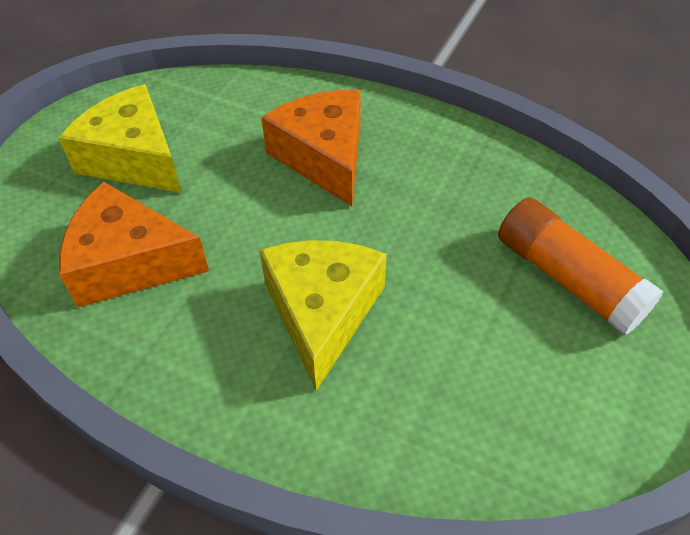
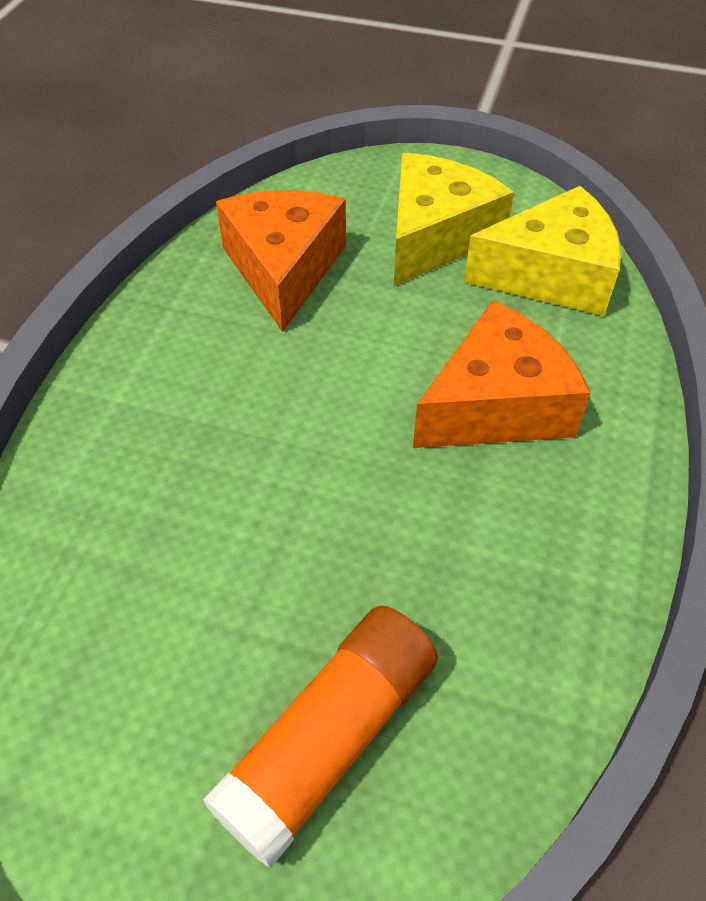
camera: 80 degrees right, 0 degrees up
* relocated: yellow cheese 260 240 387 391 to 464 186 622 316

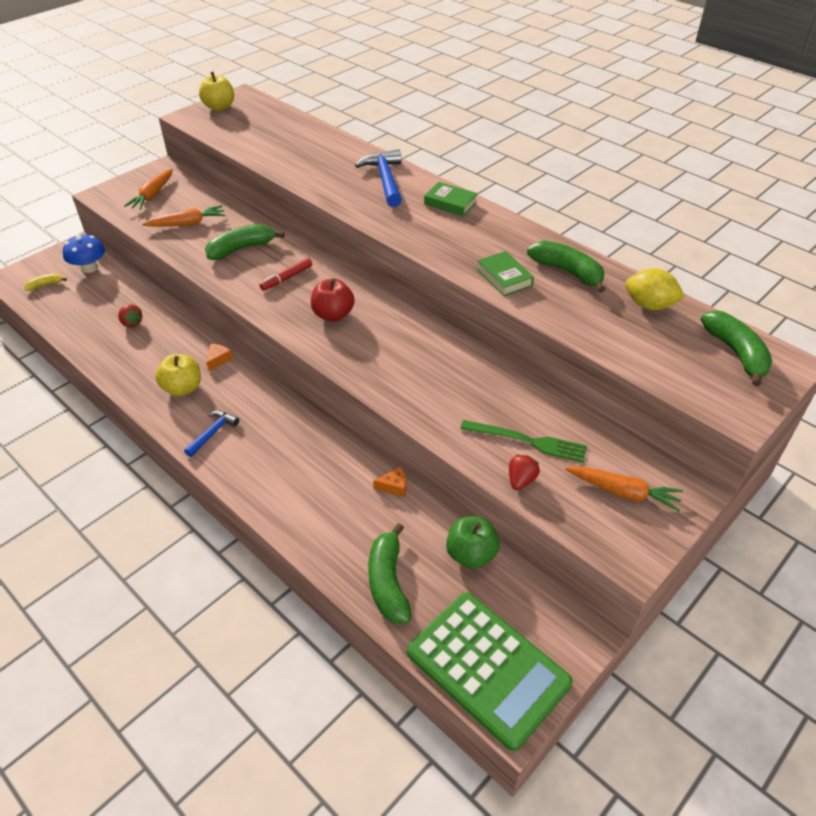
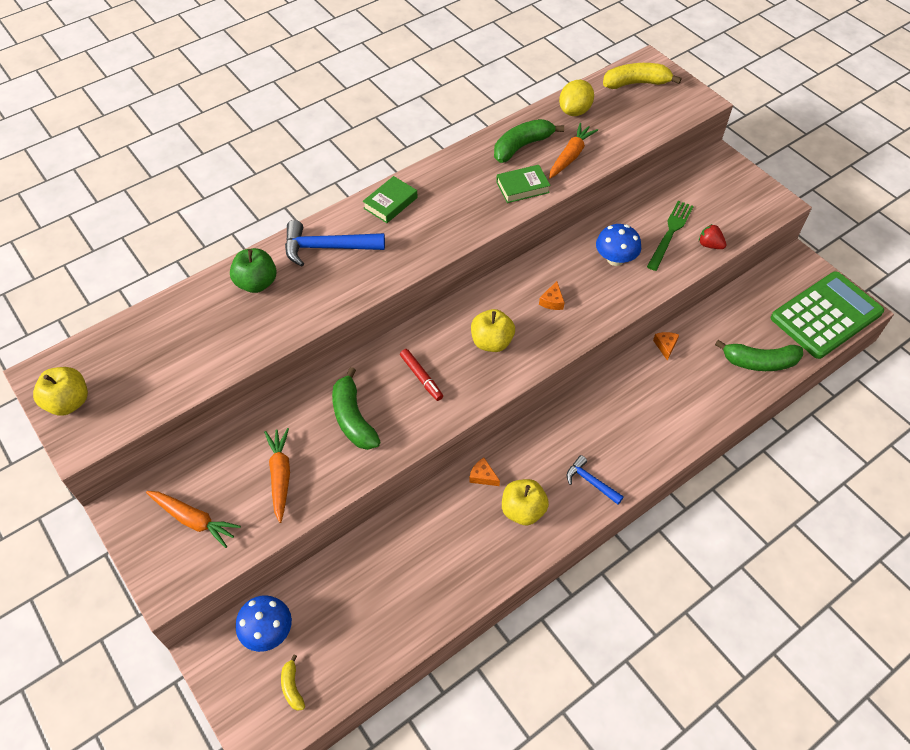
camera: 80 degrees left, 10 degrees up
* colour: red apple 311 278 355 322 to yellow apple 471 309 515 352
* missing: red strawberry 118 304 143 327
* colour: green banana 701 311 772 387 to yellow banana 603 63 682 89
* relocated: orange carrot 565 466 683 512 to 549 123 598 179
* relocated: green apple 446 517 500 569 to 230 248 277 293
* appeared: blue mushroom 596 224 641 266
* appeared: orange cheese 539 281 565 310

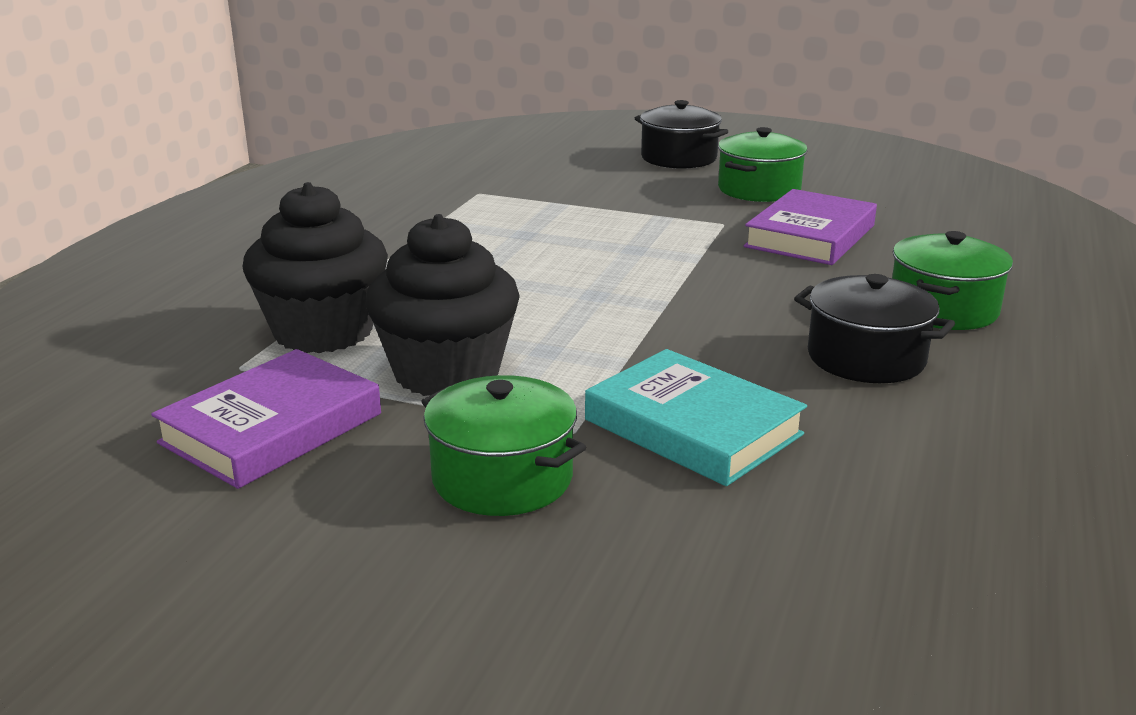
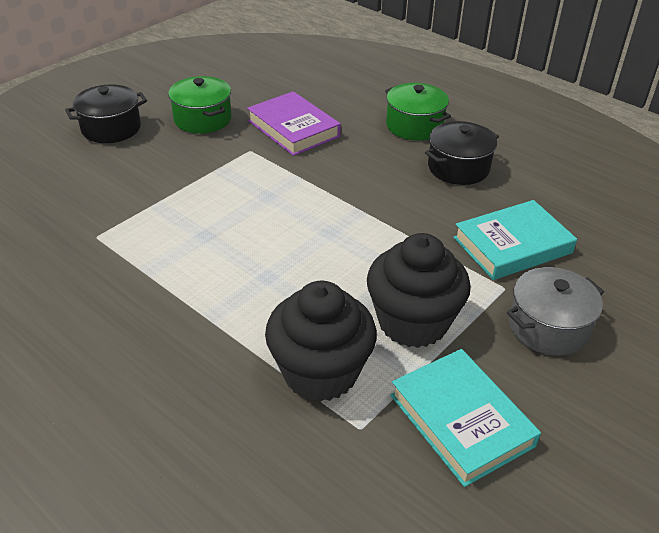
camera: 70 degrees left, 15 degrees up
* colour: purple book 151 349 381 489 to turquoise book 390 349 541 487
* colour: green pot 421 375 586 516 to grey pot 507 267 604 356

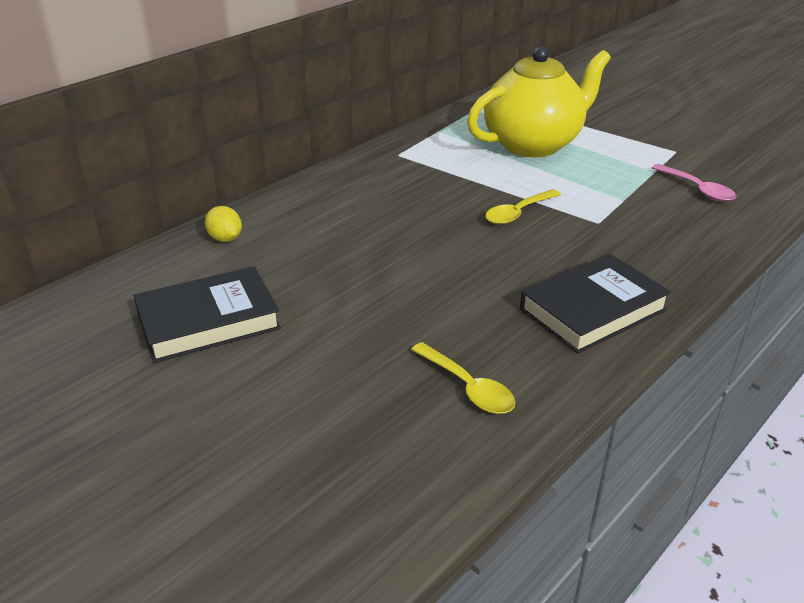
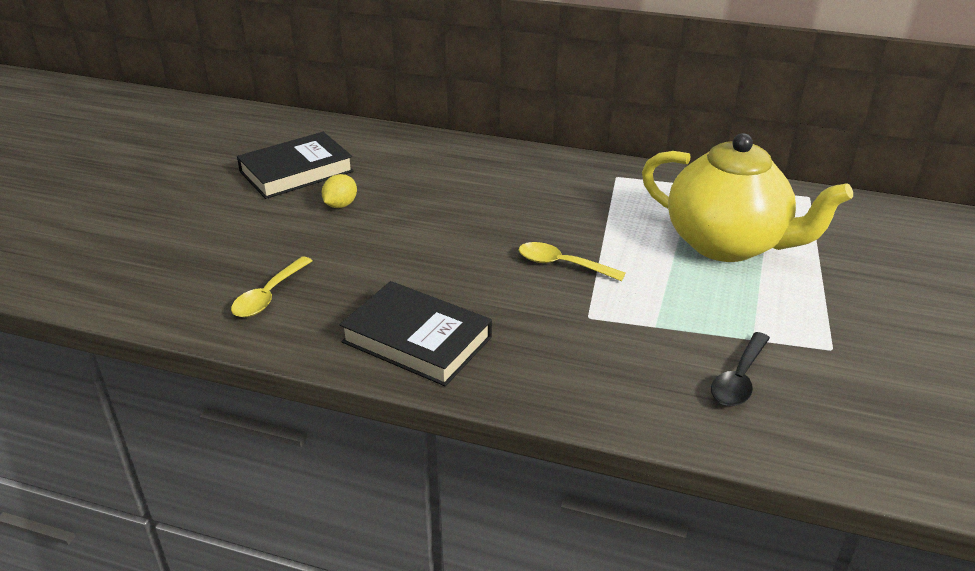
camera: 65 degrees right, 0 degrees up
* colour: pink spoon 652 164 736 202 to black spoon 711 332 770 406
* relocated: yellow lemon 205 206 242 242 to 322 174 357 208
* spun: black book 134 266 281 363 = 237 132 354 199 75 degrees counterclockwise

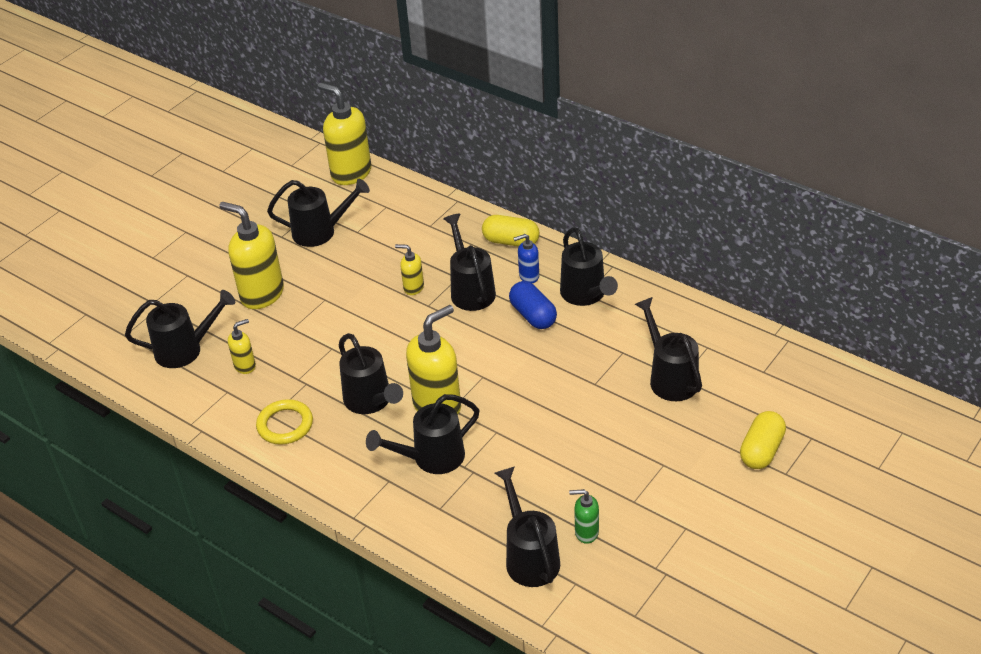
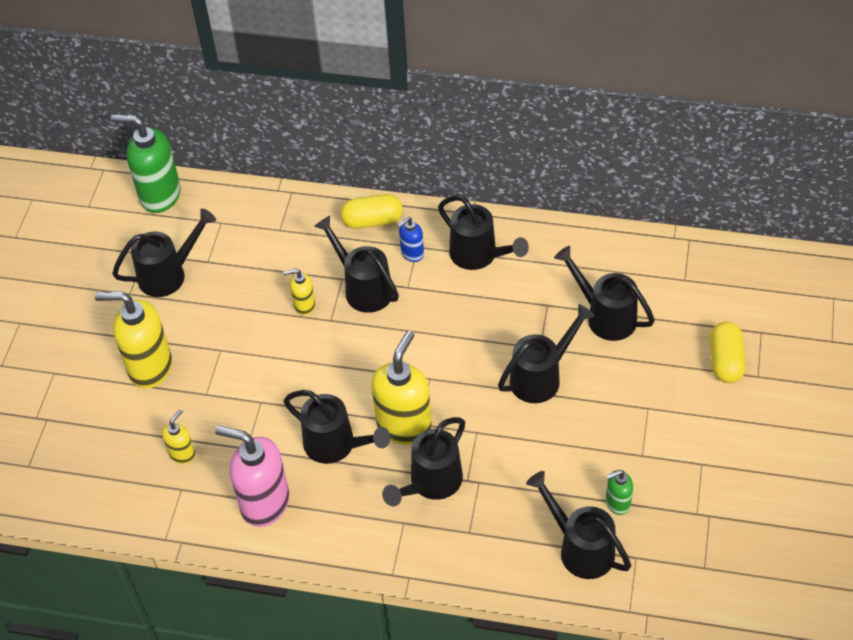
camera: 25 degrees left, 10 degrees up
* colour: yellow soap dispenser 318 83 371 185 to green soap dispenser 111 115 181 213
* missing: blue capsule 509 281 557 329
* relocated: black watering can 125 290 235 368 to 498 304 595 403
* exchanged: yellow ring 256 399 313 445 to pink soap dispenser 215 426 289 527

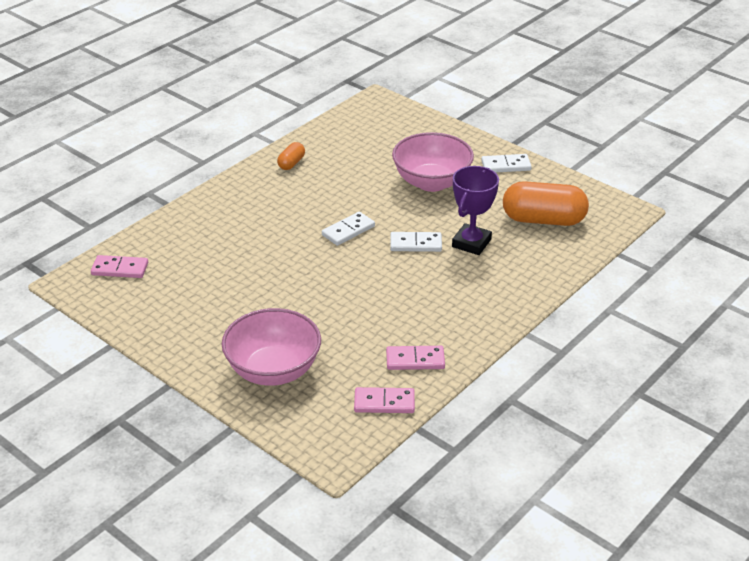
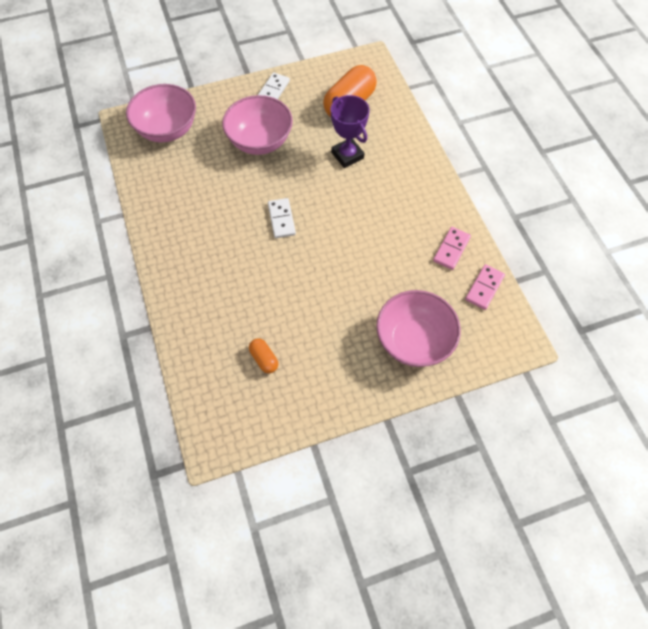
camera: 60 degrees left, 25 degrees up
* relocated: orange capsule 277 142 305 170 to 249 338 278 373
* missing: white domino 390 232 442 252
* missing: pink domino 91 255 148 278
* appeared: pink bowl 126 84 196 142

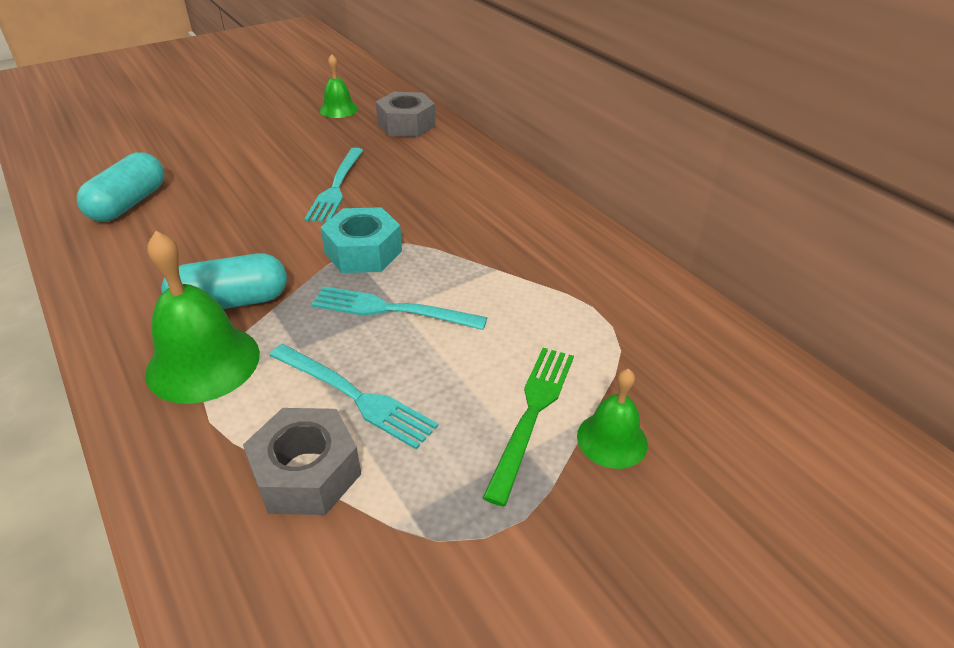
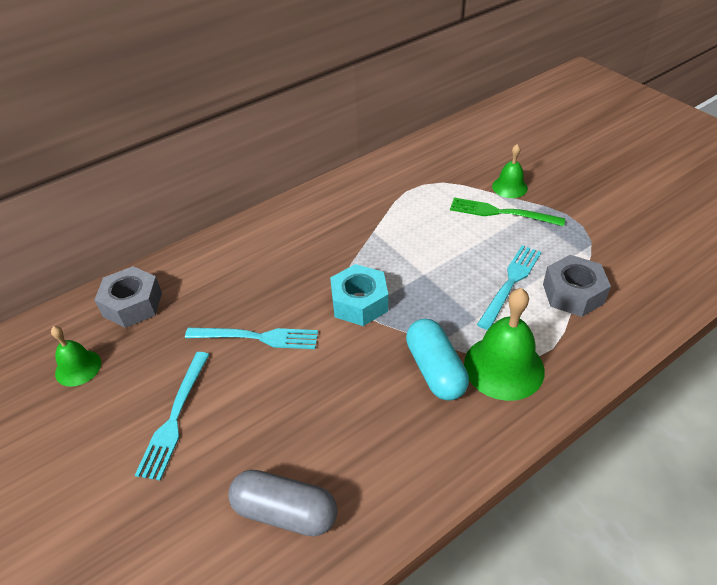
camera: 90 degrees left, 5 degrees up
* colour: turquoise capsule 77 152 164 222 to grey capsule 229 470 337 537
* relocated: turquoise fork 311 286 488 330 to 135 352 210 481

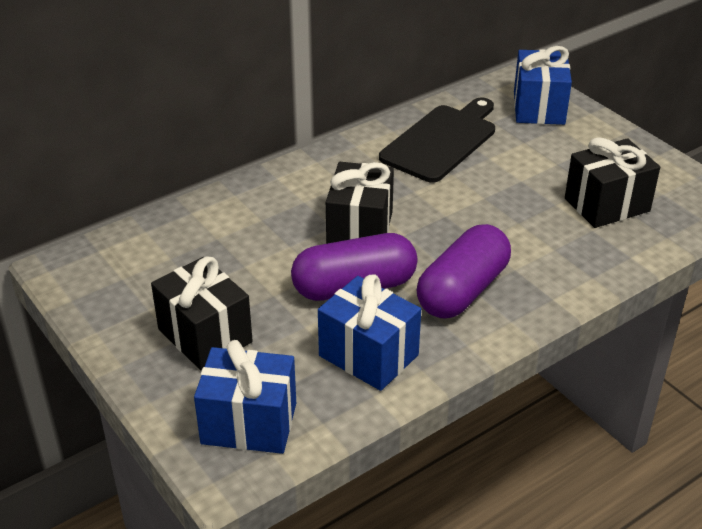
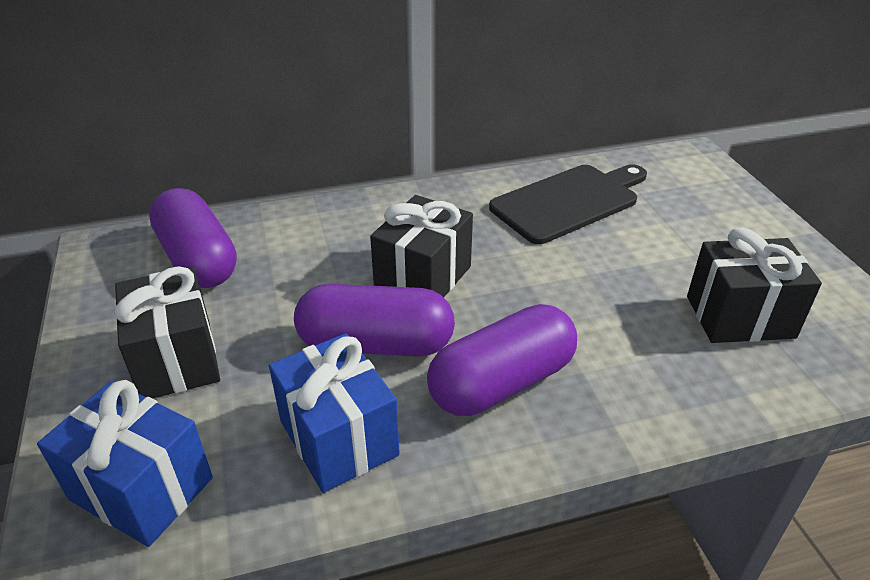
camera: 20 degrees right, 0 degrees up
* missing: blue gift 514 46 572 125
* appeared: purple capsule 149 188 237 288

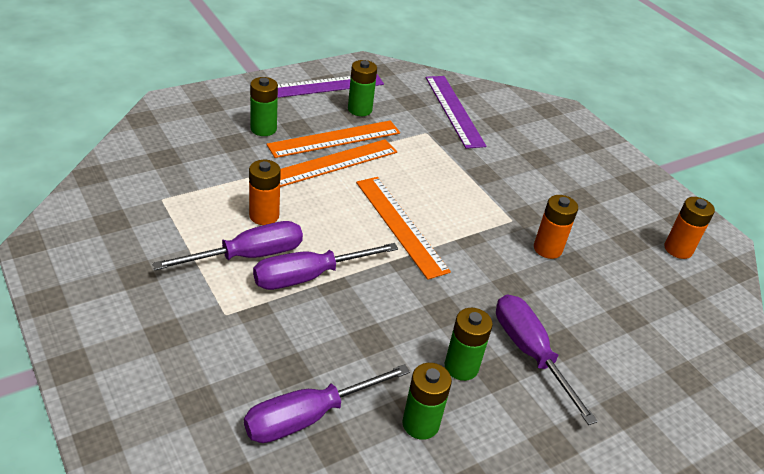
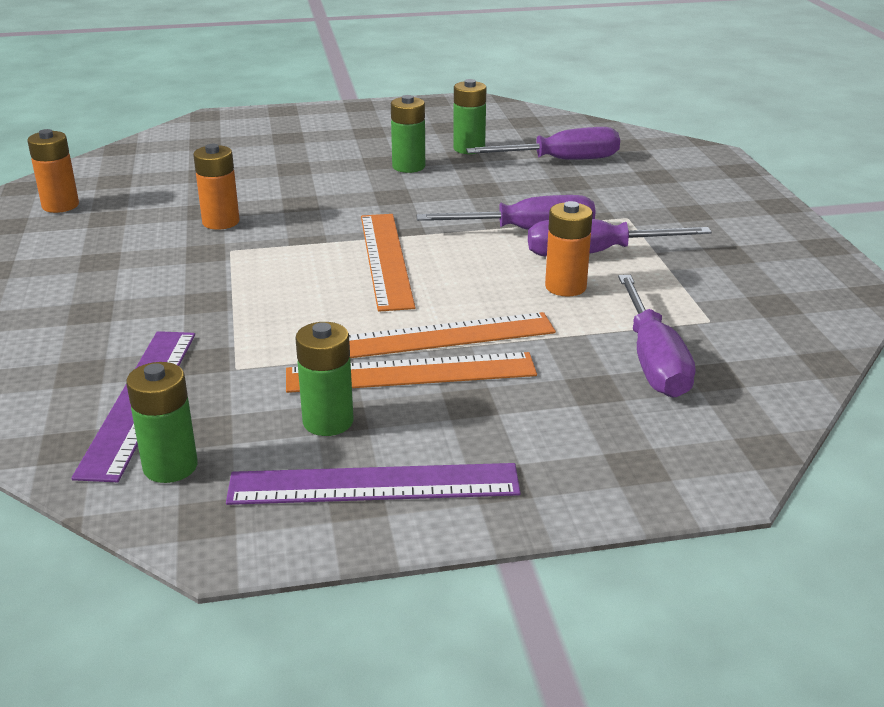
camera: 155 degrees left, 10 degrees down
* relocated: green battery 250 77 278 136 to 126 362 198 483
* relocated: purple screwdriver 496 294 598 425 to 618 275 695 398

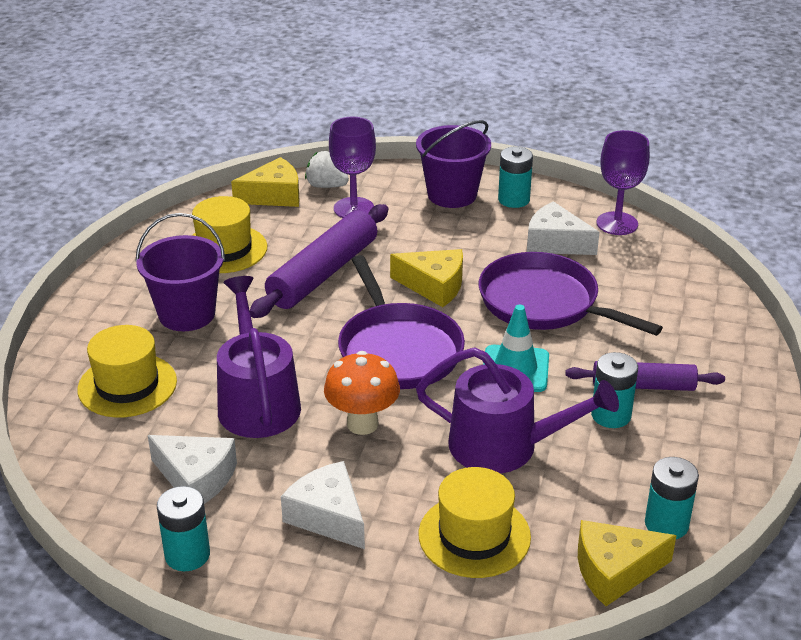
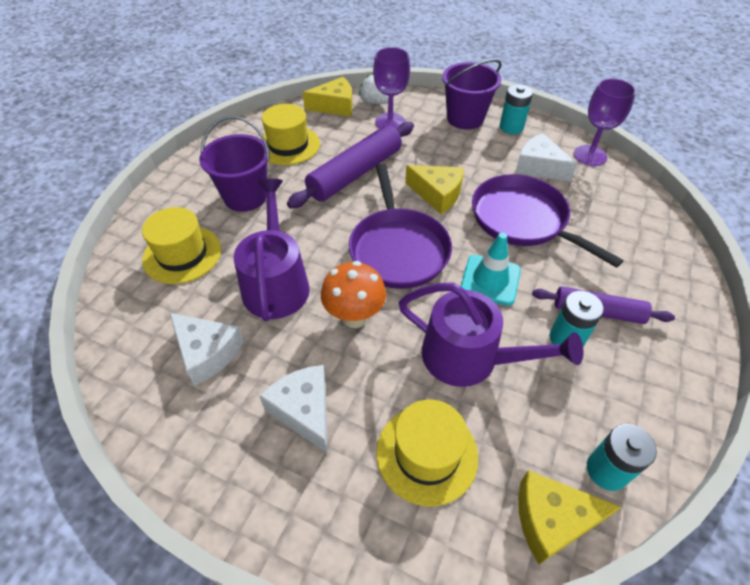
camera: 10 degrees right, 15 degrees up
* missing: turquoise battery 157 486 210 571

